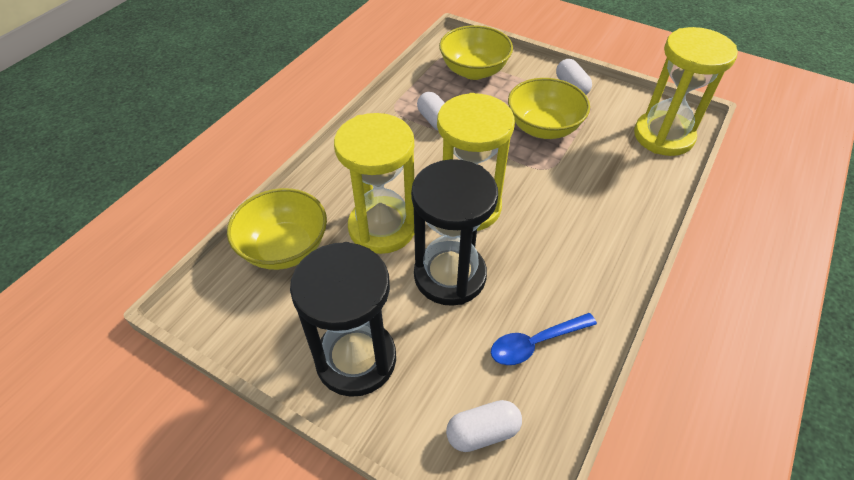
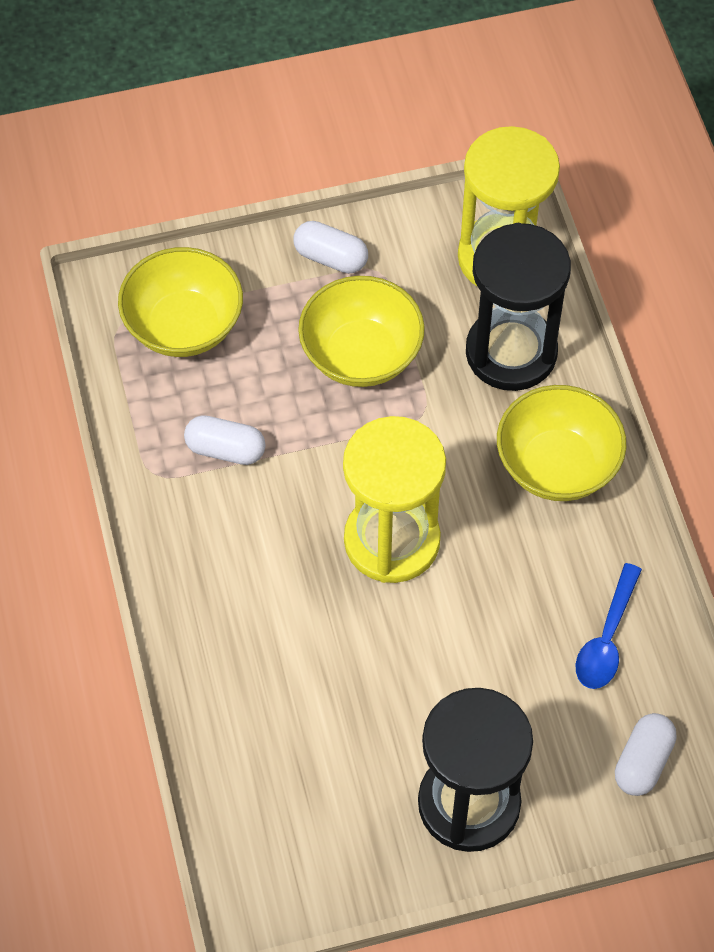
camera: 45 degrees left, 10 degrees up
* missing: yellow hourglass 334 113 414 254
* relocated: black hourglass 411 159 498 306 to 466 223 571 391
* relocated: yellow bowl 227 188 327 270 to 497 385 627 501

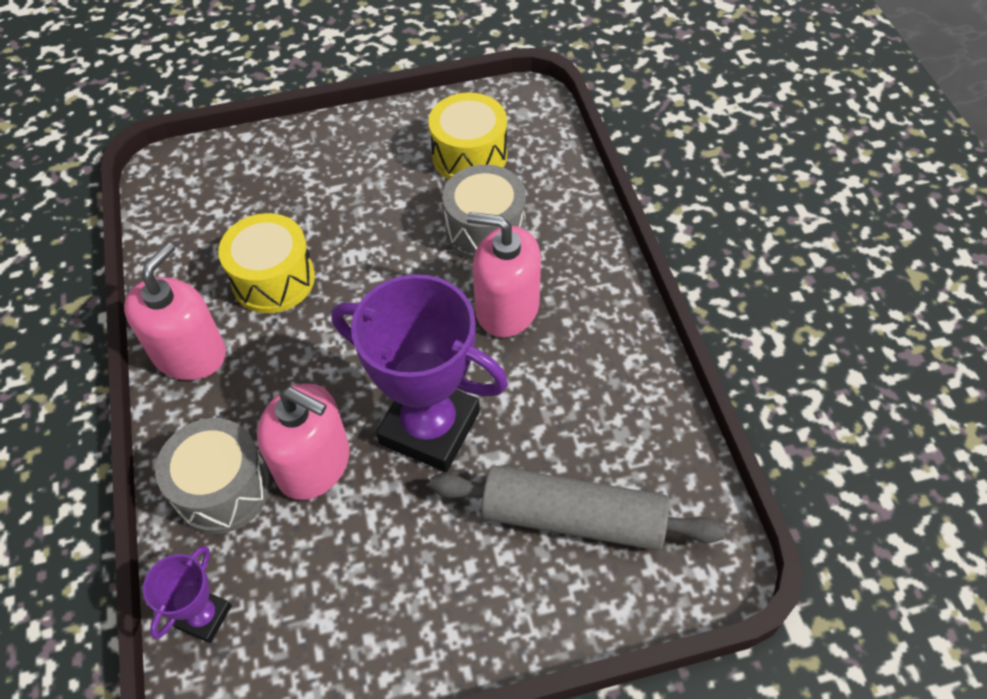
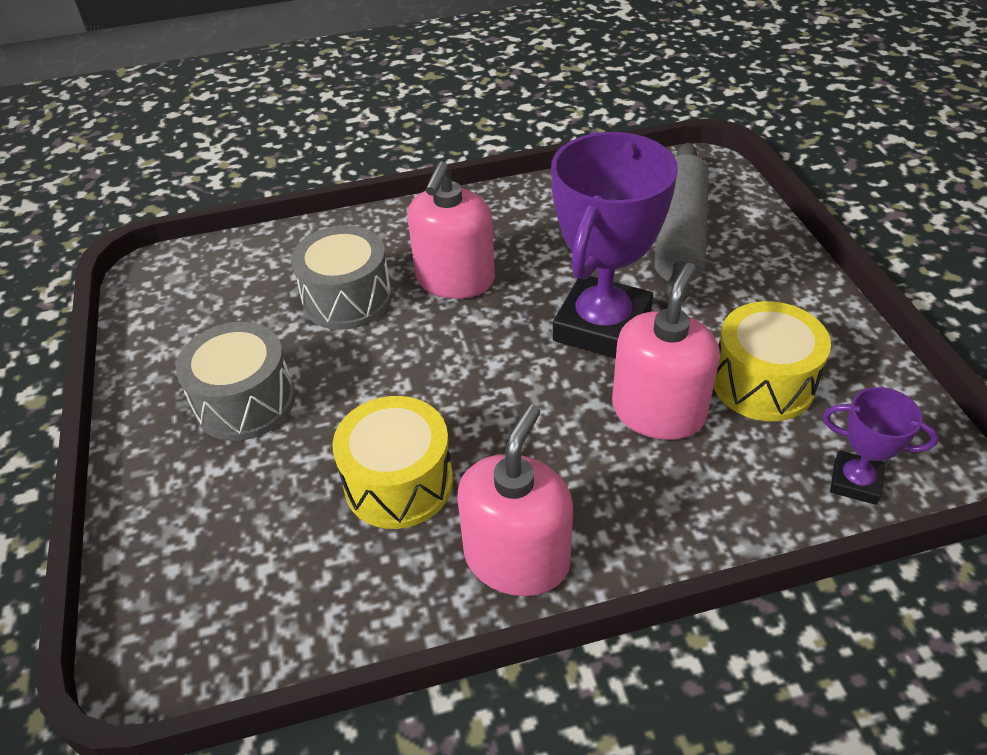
camera: 90 degrees left, 10 degrees down
* relocated: yellow drum 428 93 507 179 to 714 301 831 421
* spun: pink soap dispenser 124 242 226 380 = 458 405 573 596 90 degrees clockwise
* relocated: grey drum 155 418 270 534 to 176 322 295 441

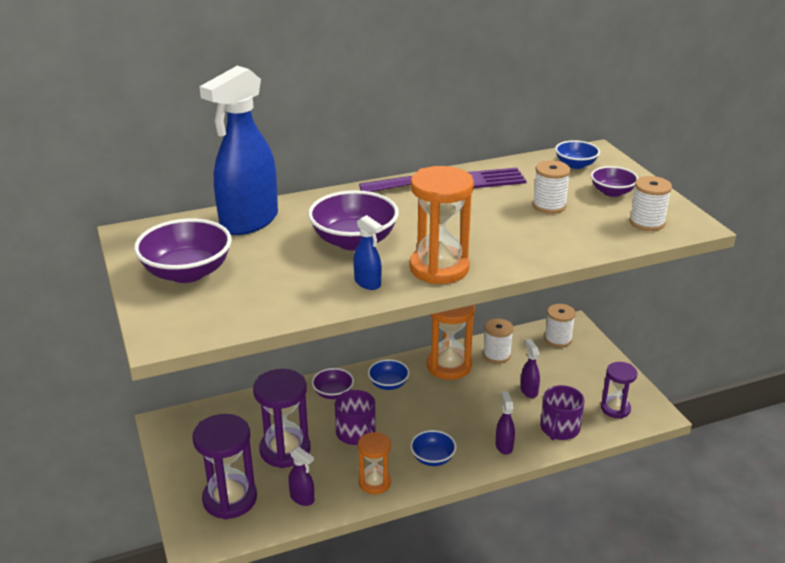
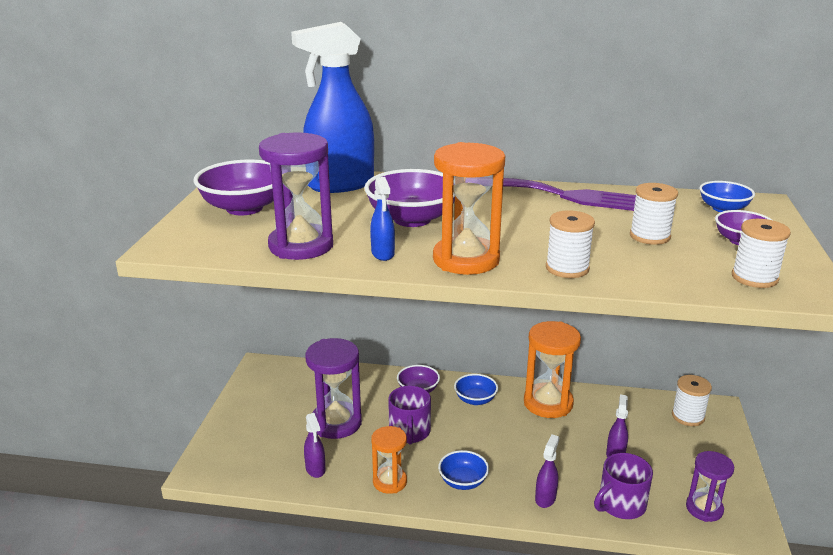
camera: 30 degrees right, 5 degrees down
* relocated: white spool 483 319 513 363 to 546 210 595 278
* relocated: purple hourglass 193 414 257 520 to 259 132 333 260

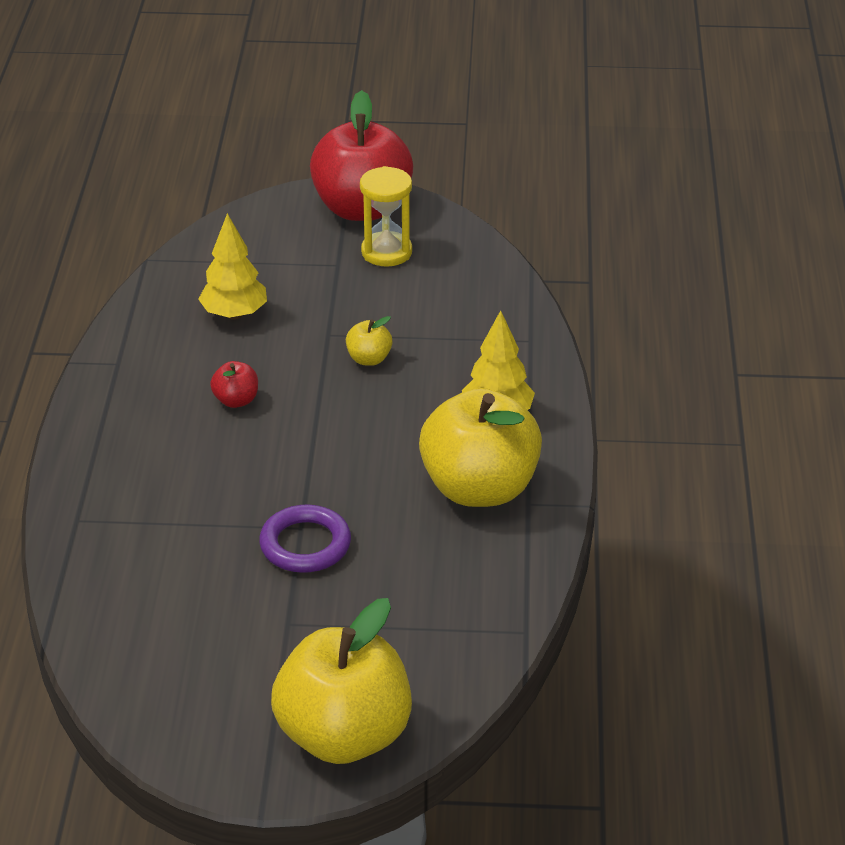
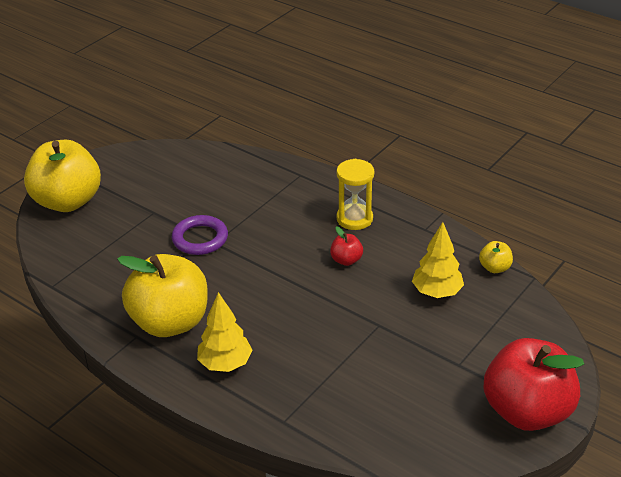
camera: 125 degrees right, 0 degrees up
* relocated: yellow hourglass 360 166 412 266 to 336 159 374 230
* relocated: yellow apple 346 316 393 366 to 479 241 513 273

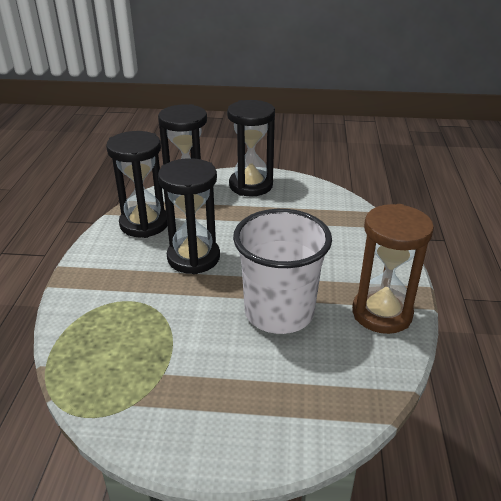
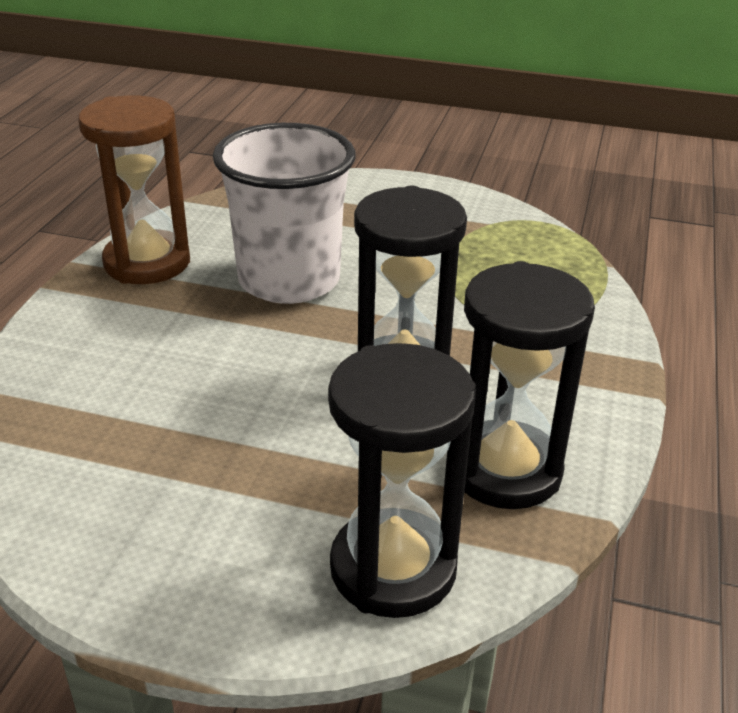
camera: 170 degrees left, 0 degrees up
* missing: black hourglass 227 100 275 196

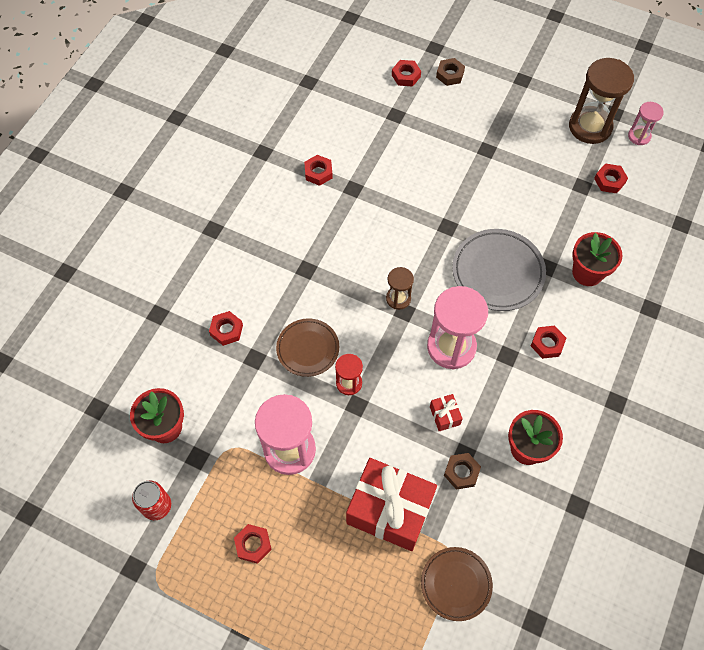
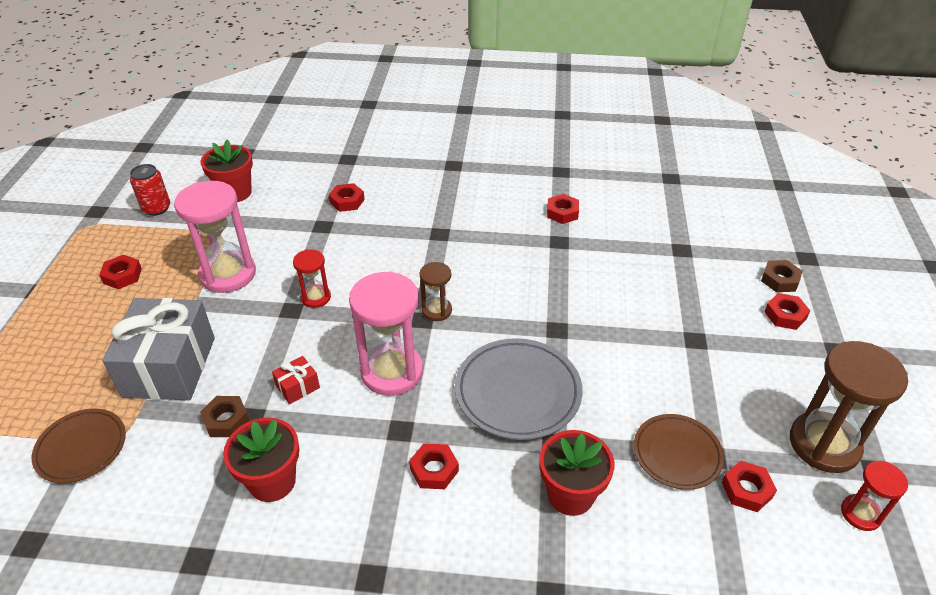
camera: 70 degrees right, 20 degrees down
* relocated: red nut 392 60 421 87 to 764 293 810 330
* colour: pink hourglass 628 102 664 145 to red hourglass 841 461 908 531
* relocated: brown plate 276 318 339 377 to 634 414 724 490
* colour: red gift 346 458 437 551 to grey gift 102 298 215 400

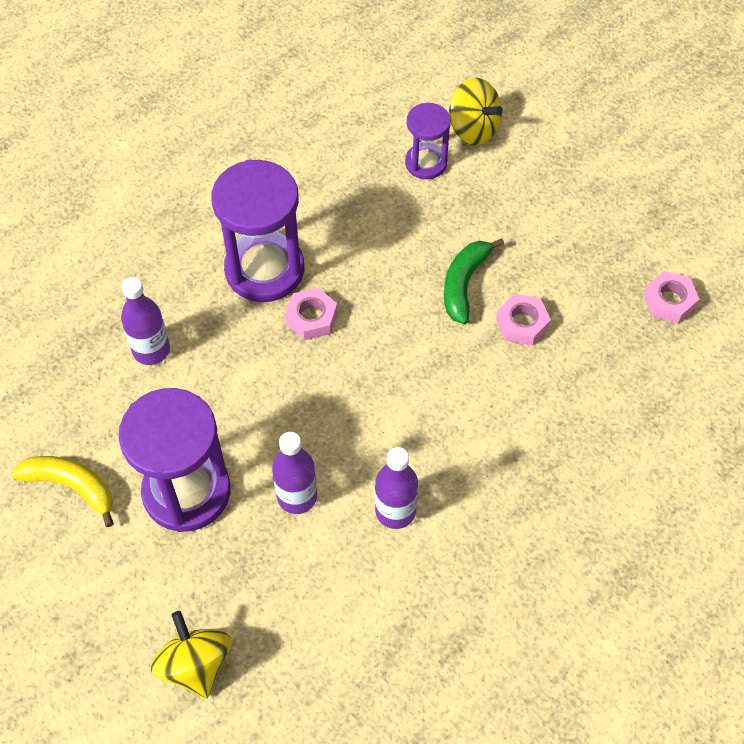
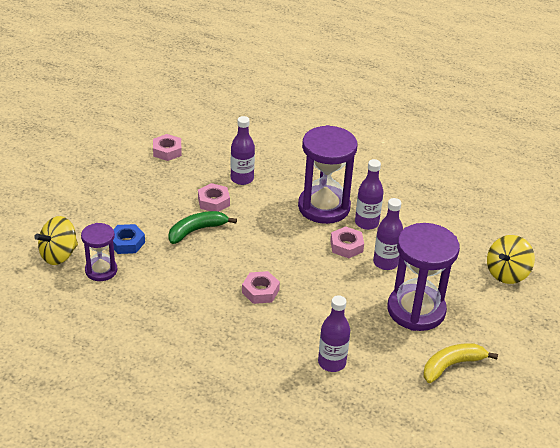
camera: 115 degrees left, 20 degrees down
* spun: yellow spinning top 449 78 503 145 = 34 216 78 265 150 degrees counterclockwise
* relocated: purple hourglass 211 159 304 302 to 298 125 357 224
* spun: green banana 444 238 504 324 = 168 211 237 244 150 degrees clockwise
* spun: yellow banana 11 456 114 527 = 423 343 498 383 60 degrees clockwise
* appeared: purple bottle 231 116 255 185
* appeared: blue nut 113 224 145 254
* appeared: pink nut 330 226 364 258

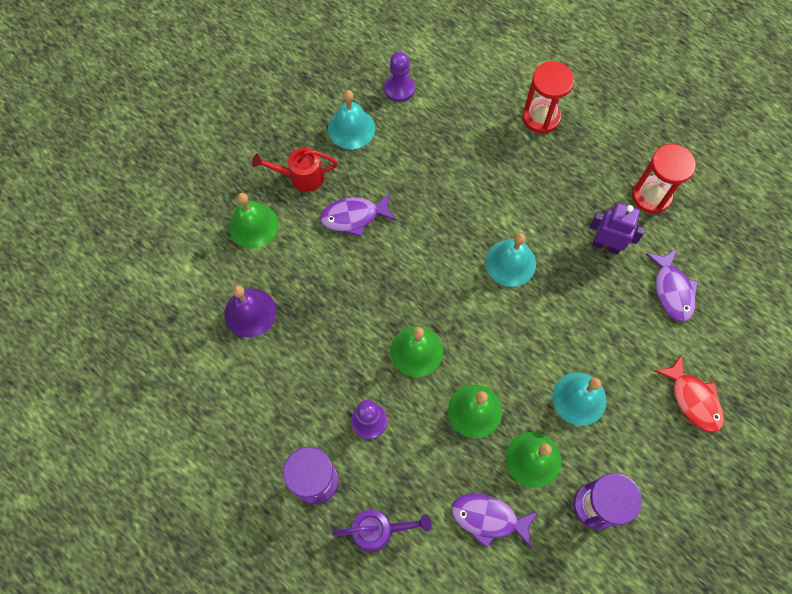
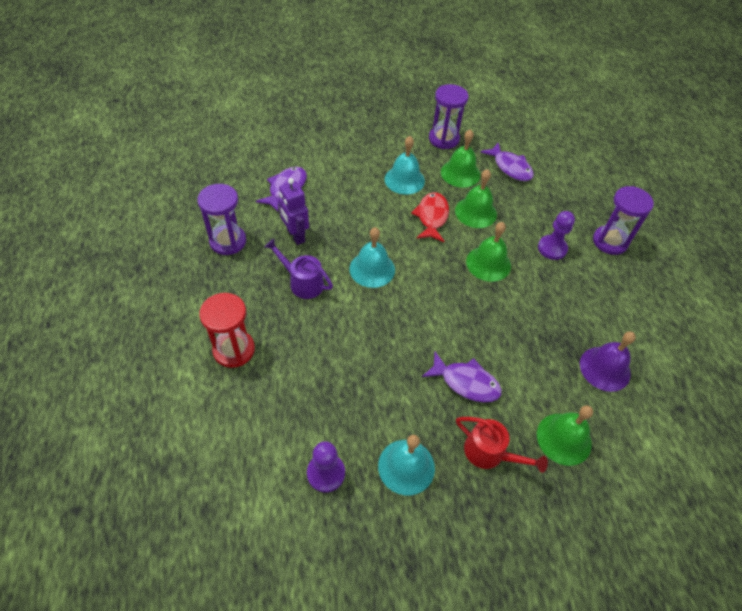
camera: 145 degrees left, 15 degrees down
* colour: red hourglass 632 144 696 214 to purple hourglass 197 184 246 255
* relocated: red fish 655 354 724 433 to 411 192 449 242
* relocated: purple watering can 332 510 431 552 to 264 239 333 299

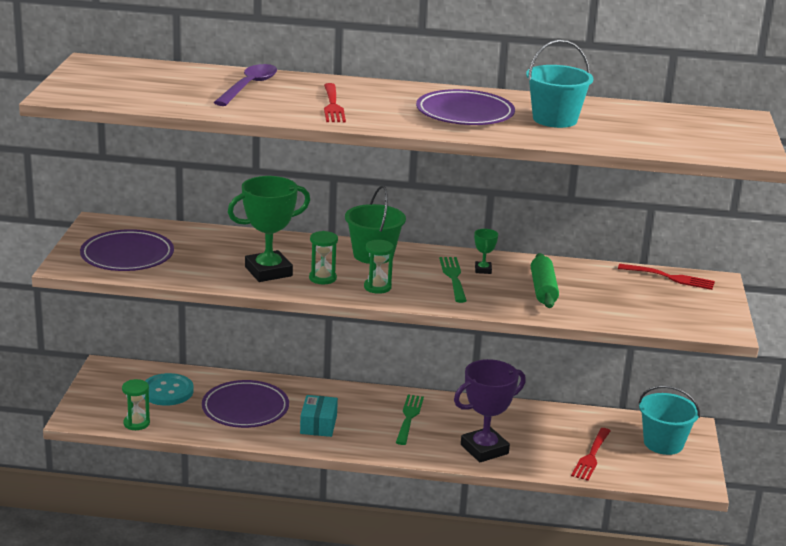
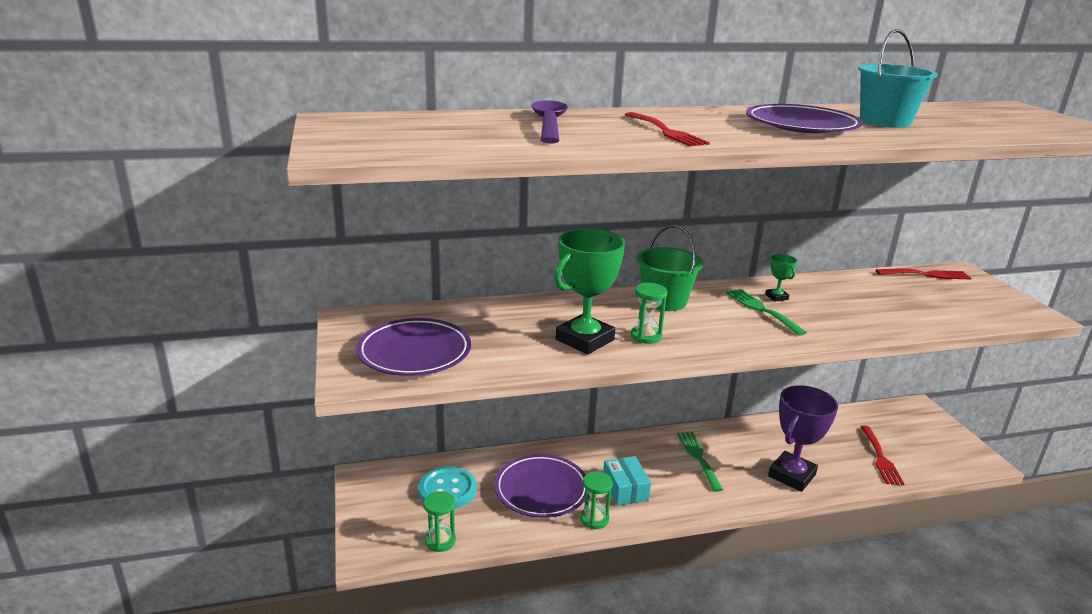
camera: 20 degrees left, 0 degrees up
* relocated: green hourglass 364 240 394 294 to 580 471 613 529
* missing: green rolling pin 531 253 559 308
* missing: turquoise bucket 639 385 700 455

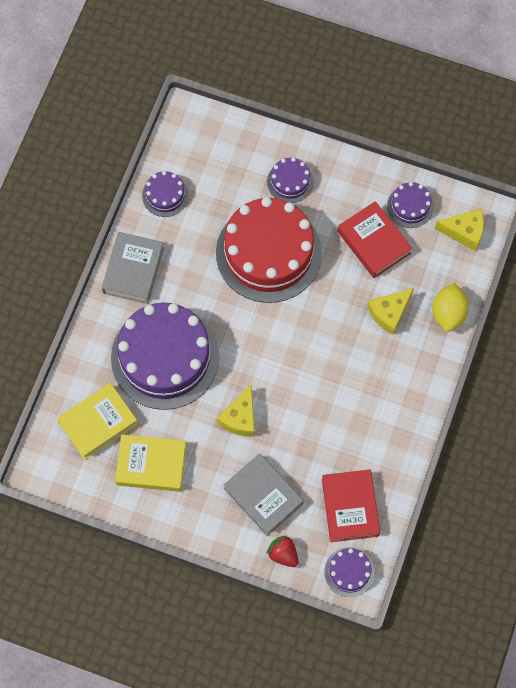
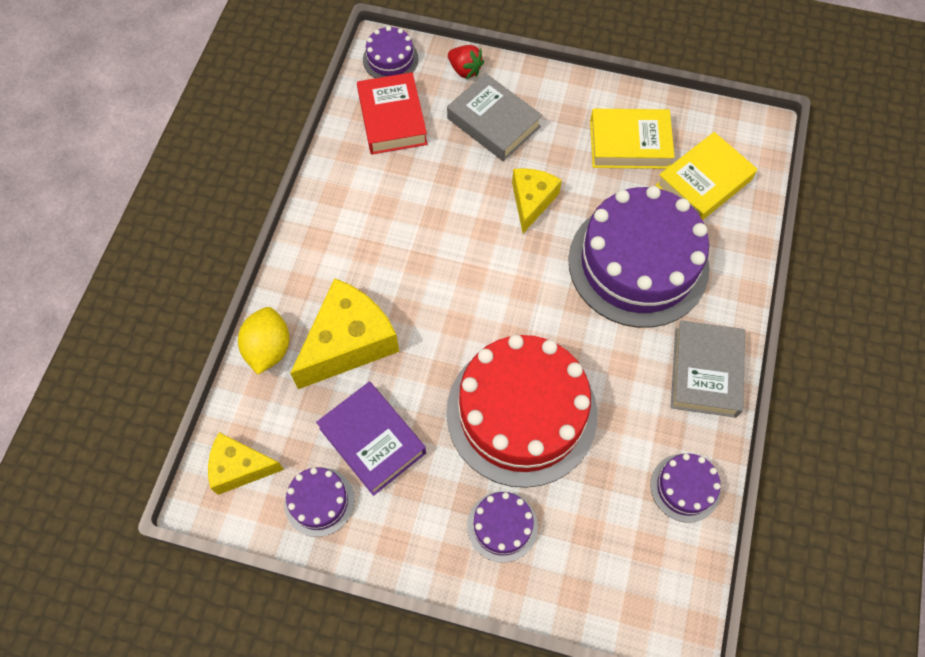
camera: 175 degrees right, 5 degrees down
* colour: red book 338 201 412 278 to purple book 316 382 426 496
* size: yellow cheese 367 288 414 335 = 290 278 399 389 x1.64

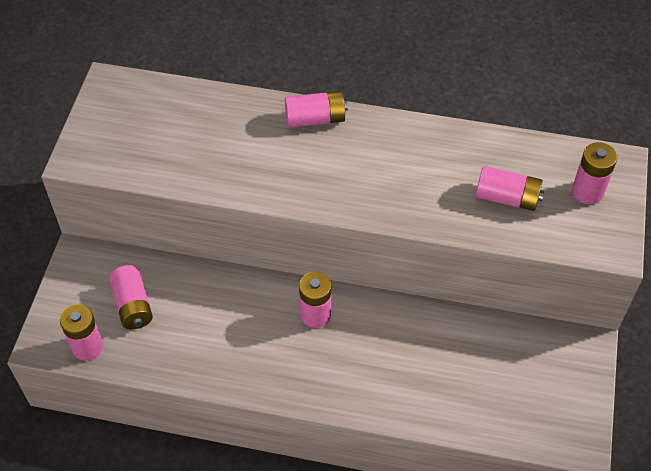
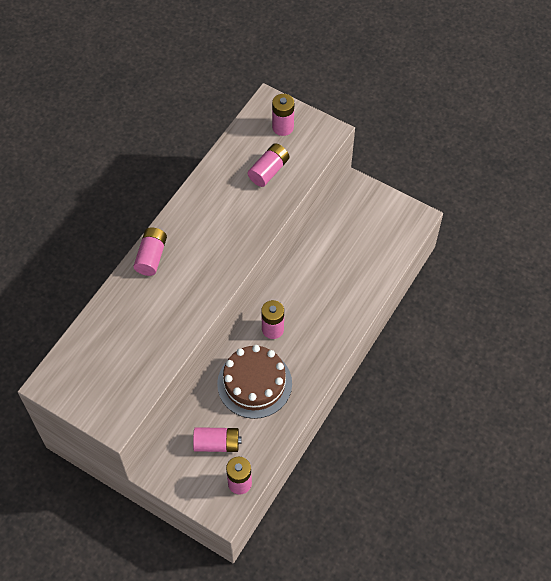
camera: 70 degrees left, 5 degrees up
* appeared: brown cake 217 345 292 419

